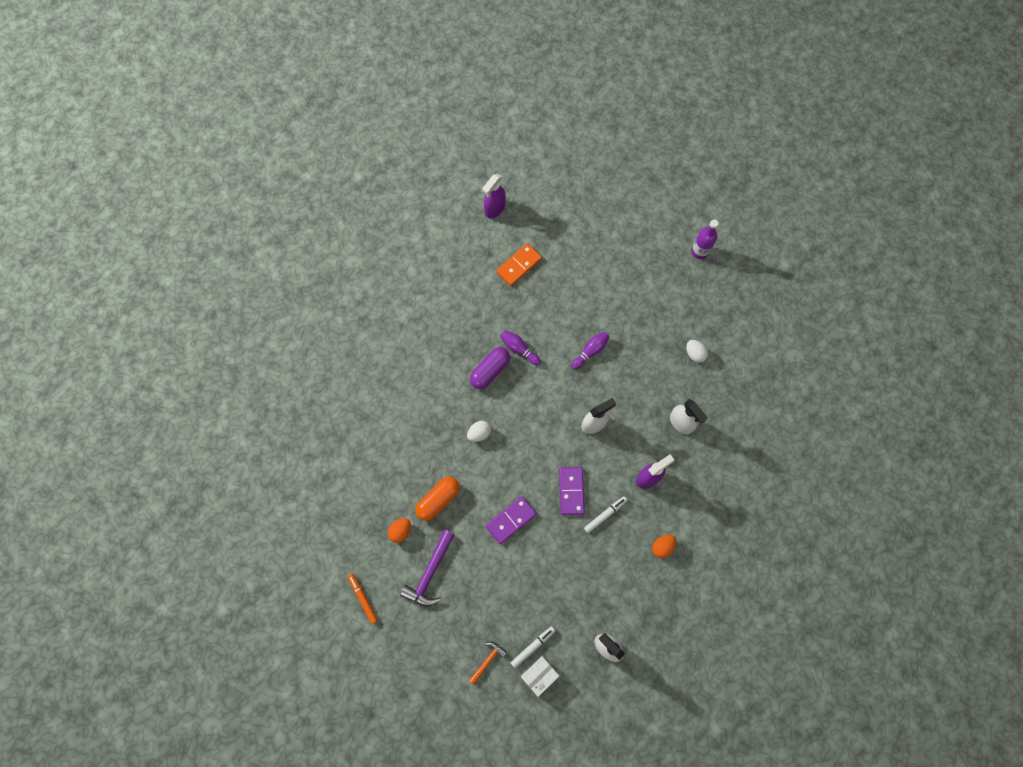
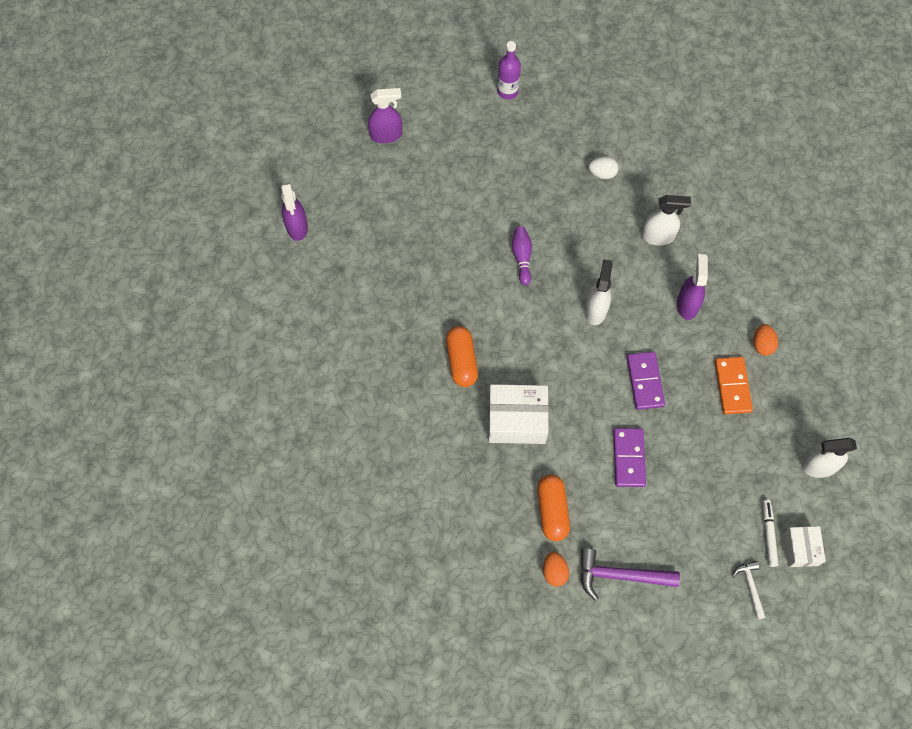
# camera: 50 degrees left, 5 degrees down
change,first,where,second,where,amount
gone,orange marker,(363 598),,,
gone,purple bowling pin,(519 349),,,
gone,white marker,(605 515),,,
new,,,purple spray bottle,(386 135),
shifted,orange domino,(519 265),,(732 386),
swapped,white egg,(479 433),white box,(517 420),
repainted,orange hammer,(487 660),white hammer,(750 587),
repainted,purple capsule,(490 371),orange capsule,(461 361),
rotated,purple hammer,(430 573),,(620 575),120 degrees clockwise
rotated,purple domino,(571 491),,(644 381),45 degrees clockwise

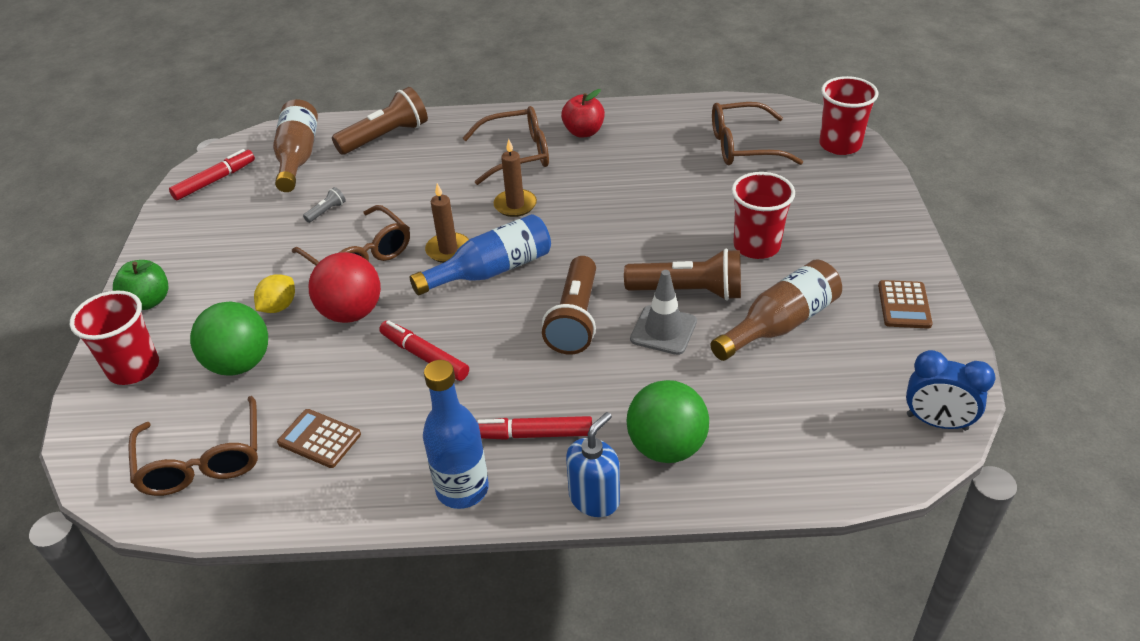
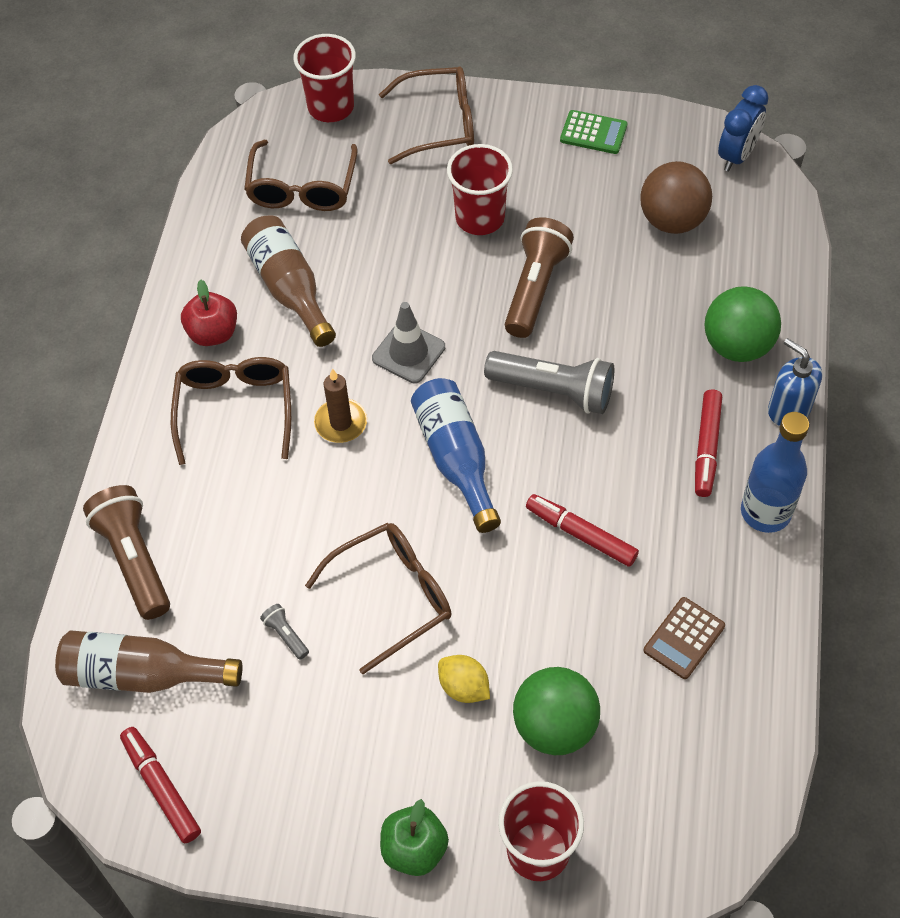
# camera: 80 degrees left, 15 degrees up
change,first,where,second,where,amount
gone,red ball,(351 313),,,
gone,brown candle,(448 250),,,
new,,,brown ball,(672 220),
shifted,brown glasses,(202 460),,(440 124),
shifted,grey traffic cone,(663 330),,(408 353),
shifted,brown bottle,(780 324),,(289 289),
repainted,brown flashlight,(575 319),grey flashlight,(553 391),
repainted,brown calculator,(904 305),green calculator,(593 133),
rotated,red marker,(424 356),,(581 534),75 degrees clockwise

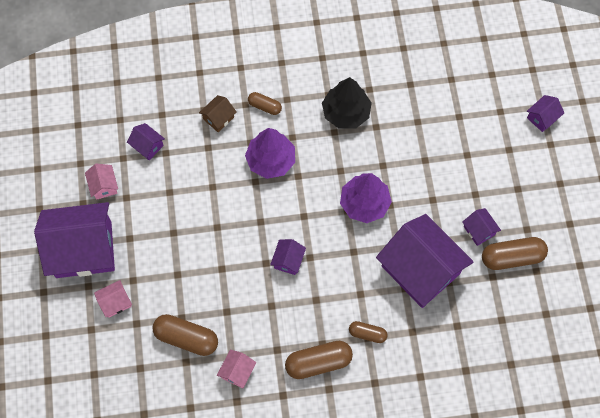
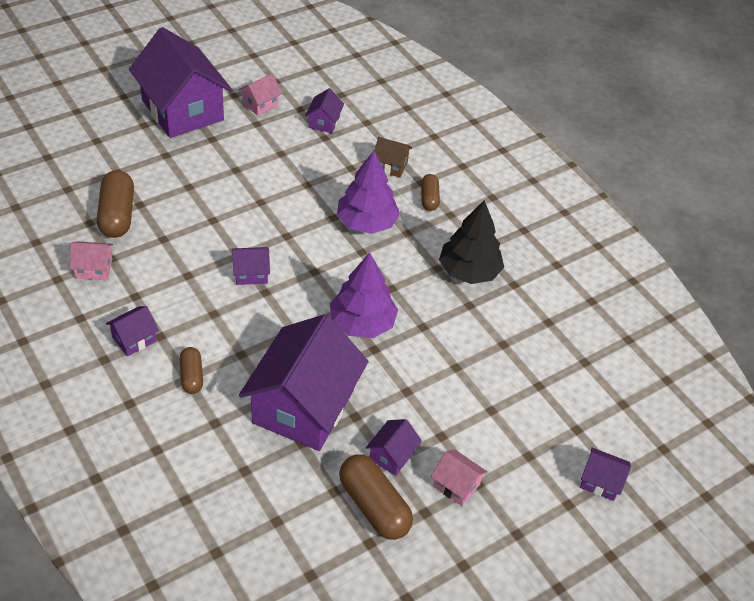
# camera: 60 degrees right, 20 degrees down
change,first,where,second,where,amount
shifted,pink house,(115 302),,(456 485),
swapped,brown capsule,(318 362),purple house,(134 339),

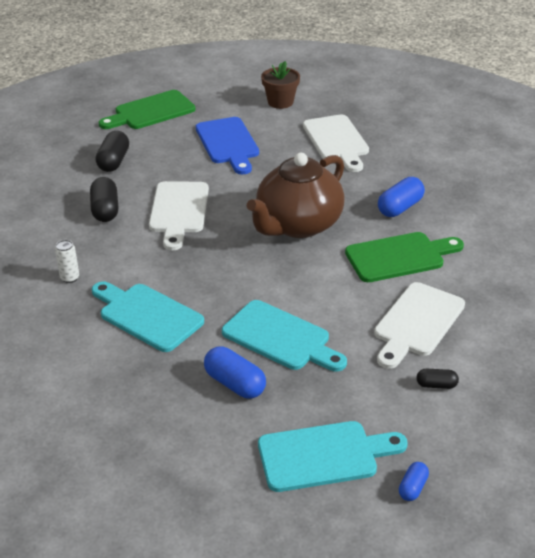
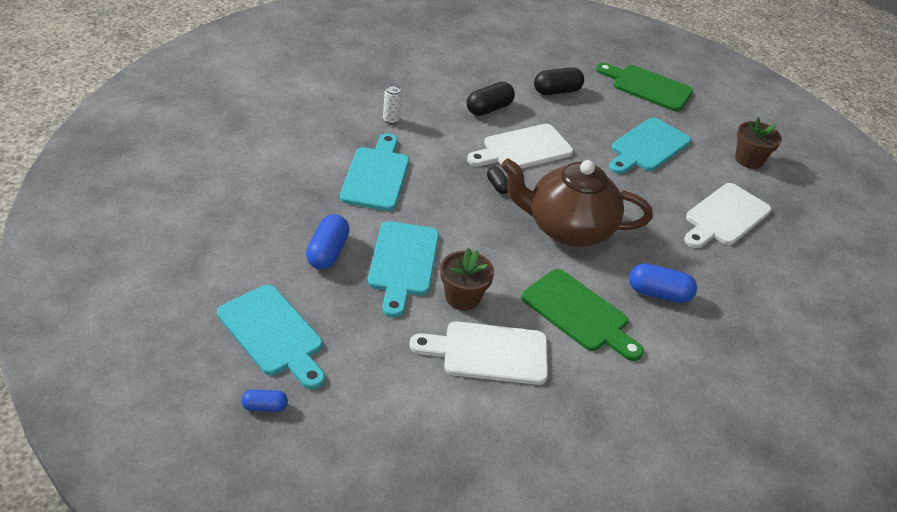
# camera: 55 degrees right, 5 degrees up
change,first,where,second,where,amount
new,,,brown flower pot,(462 297),
shifted,black capsule,(436 385),,(497 186),
repainted,blue cutting board,(228 143),turquoise cutting board,(647 147),

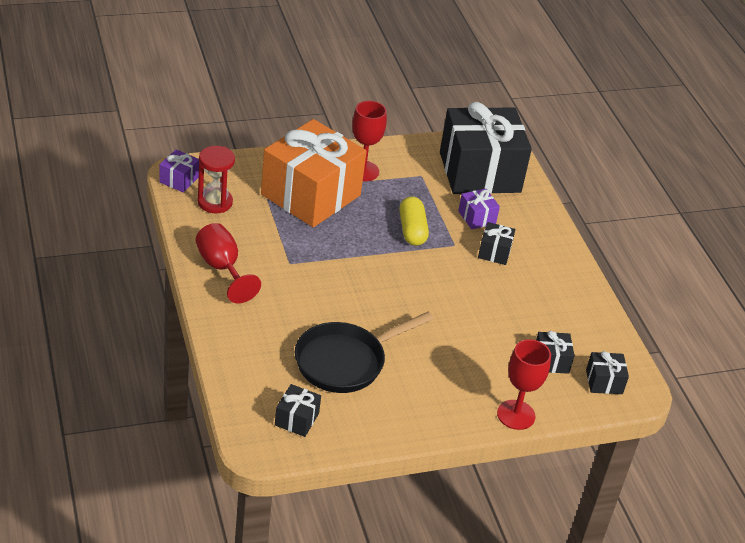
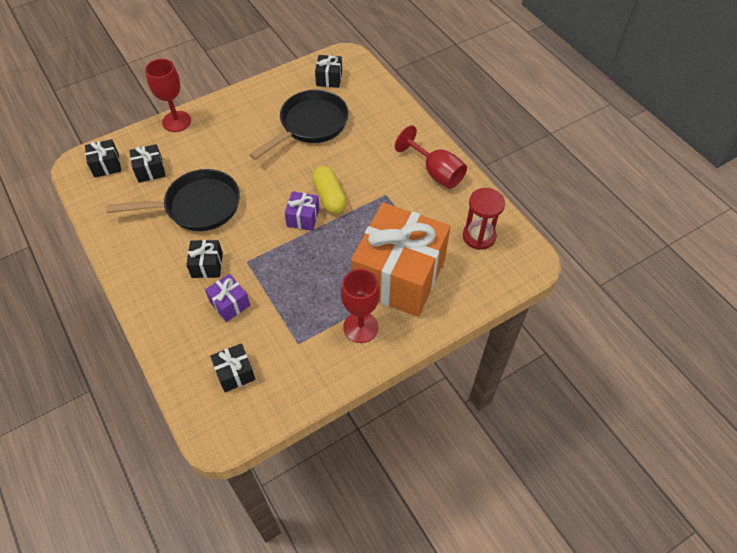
# camera: 170 degrees right, 15 degrees up
change,first,where,second,where,amount
new,,,black pan,(197 206),
shifted,purple gift,(179 179),,(303 218),
shifted,yellow capsule,(412 230),,(329 197),
scaled,black gift,(479 172),,(235 373),x0.40

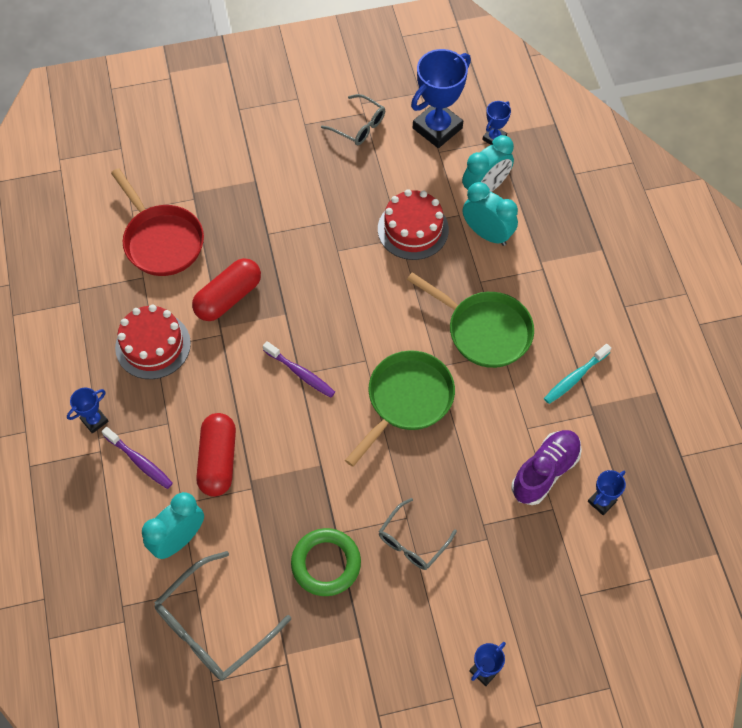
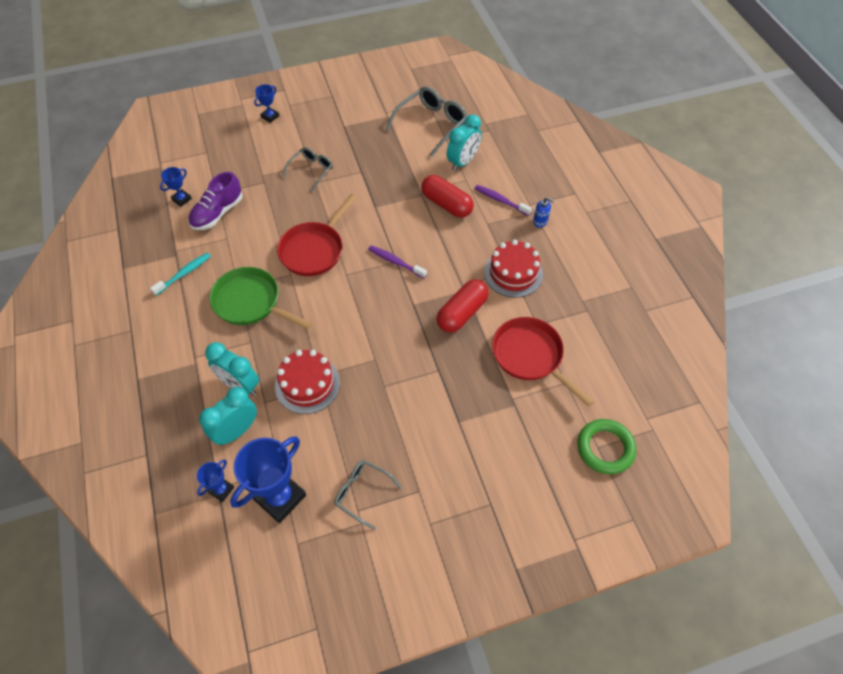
# camera: 175 degrees right, 5 degrees down
change,first,where,second,where,amount
shifted,green ring,(326 564),,(605 448),
swapped,blue trophy,(94 420),blue soap dispenser,(540 221),
repainted,green pan,(407 400),red pan,(314 250),
rotated,red capsule,(218 460),,(446 204),45 degrees counterclockwise

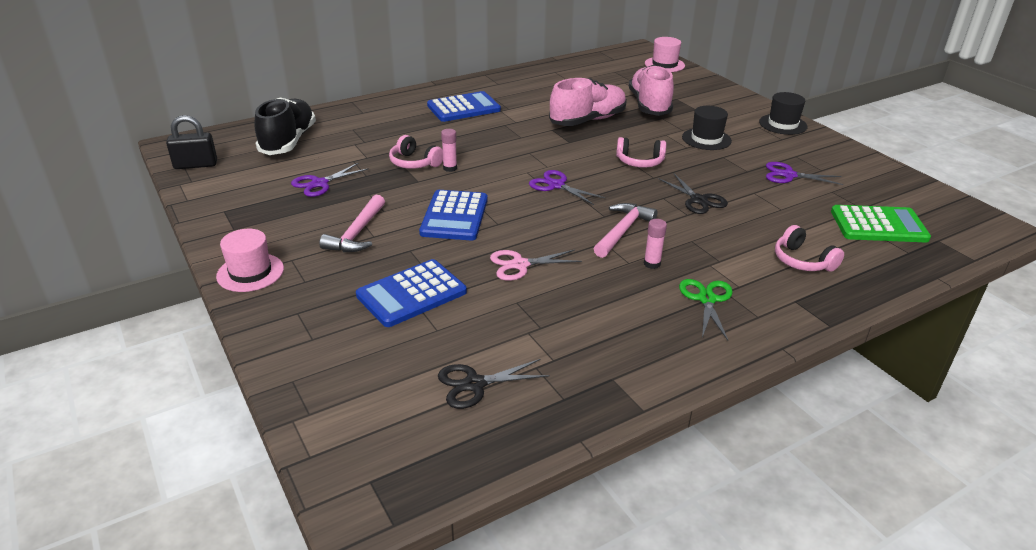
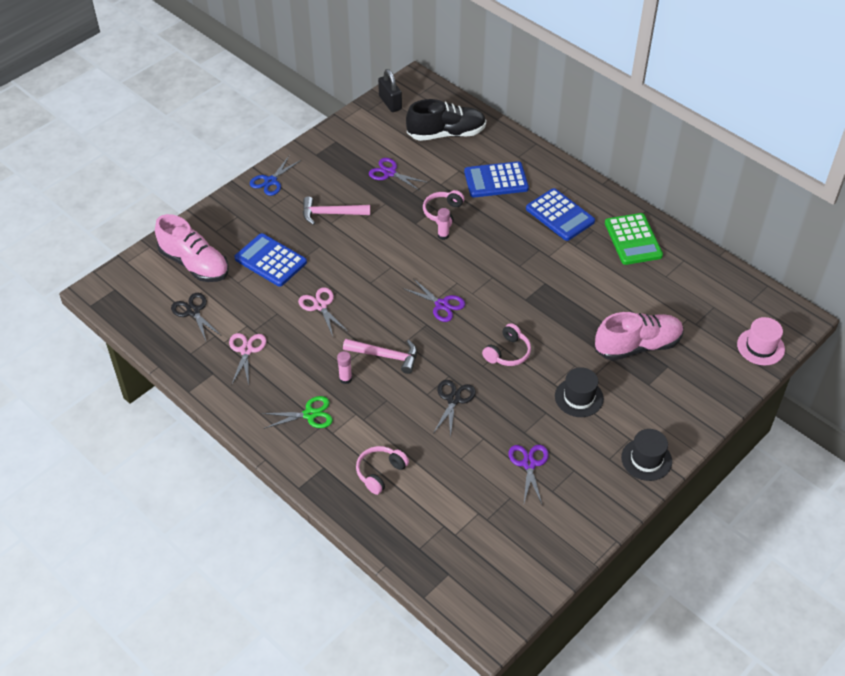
# camera: 75 degrees right, 15 degrees up
change,first,where,second,where,amount
new,,,pink scissors,(246 350),
shifted,blue calculator,(454 216),,(496 180),
shifted,pink shoe,(588 120),,(194 264),
shifted,green calculator,(878 225),,(633 239),
swapped,pink hat,(250 272),blue scissors,(270 181),
rotated,purple scissors,(556 185),,(441 305),105 degrees clockwise
rotated,pink headphones,(639 162),,(508 353),135 degrees counterclockwise
rotated,black scissors,(698 200),,(453 399),150 degrees clockwise

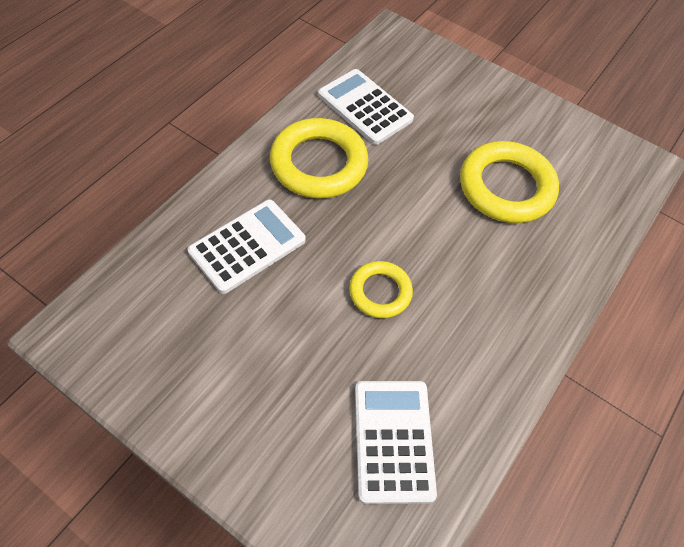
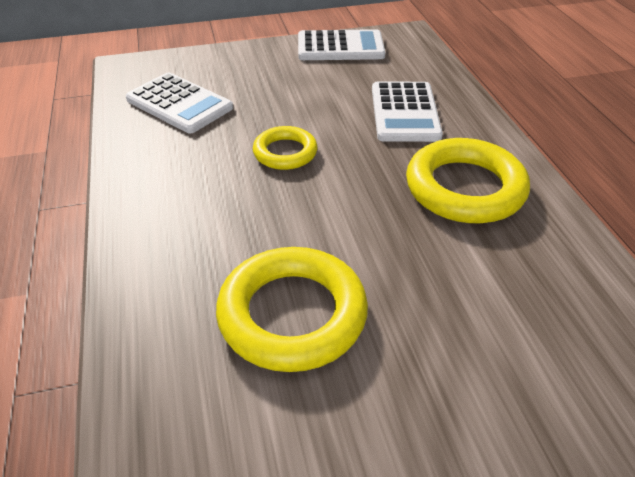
# camera: 135 degrees right, 15 degrees down
change,first,where,second,where,amount
shifted,white calculator,(365 107),,(340 47),

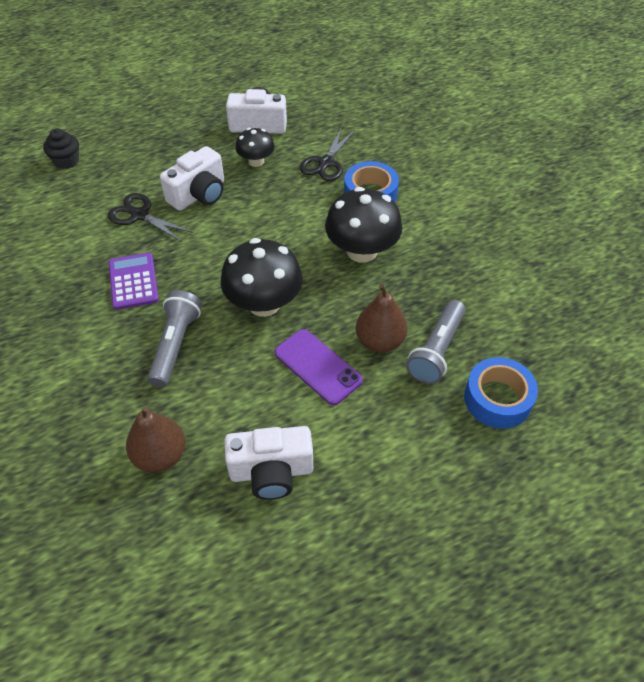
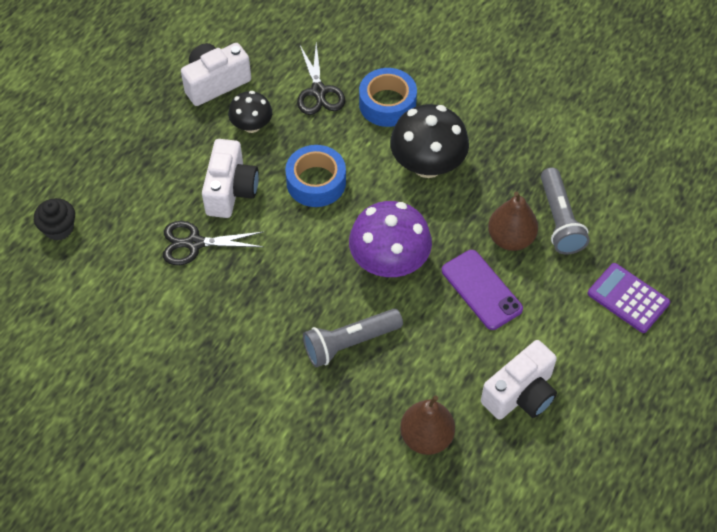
# camera: 35 degrees left, 5 degrees up
change,first,where,second,where,amount
shifted,purple calculator,(133 281),,(628 298),
shifted,blue tape,(497 399),,(316 182),
repainted,black mushroom,(264 303),purple mushroom,(389 262),
rotated,grey flashlight,(175 345),,(350 343),90 degrees counterclockwise
rotated,purple phone,(317 366),,(481 290),45 degrees clockwise

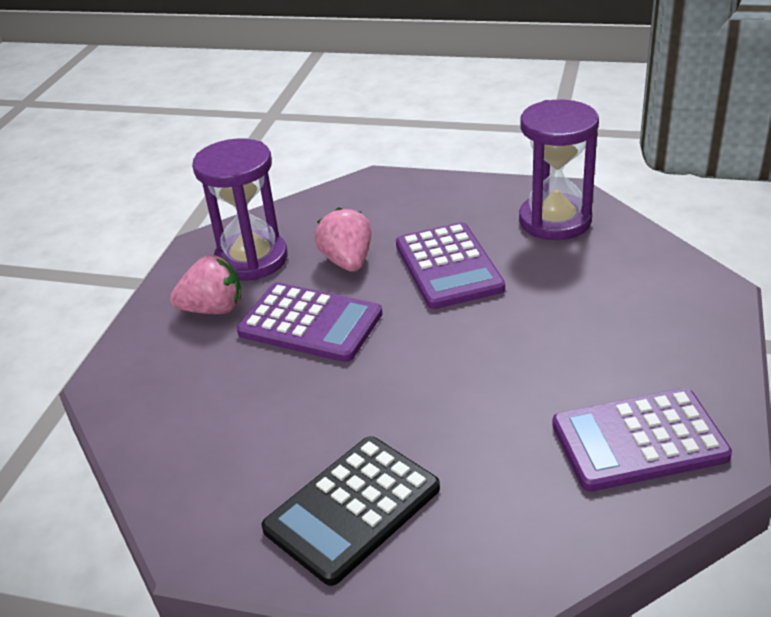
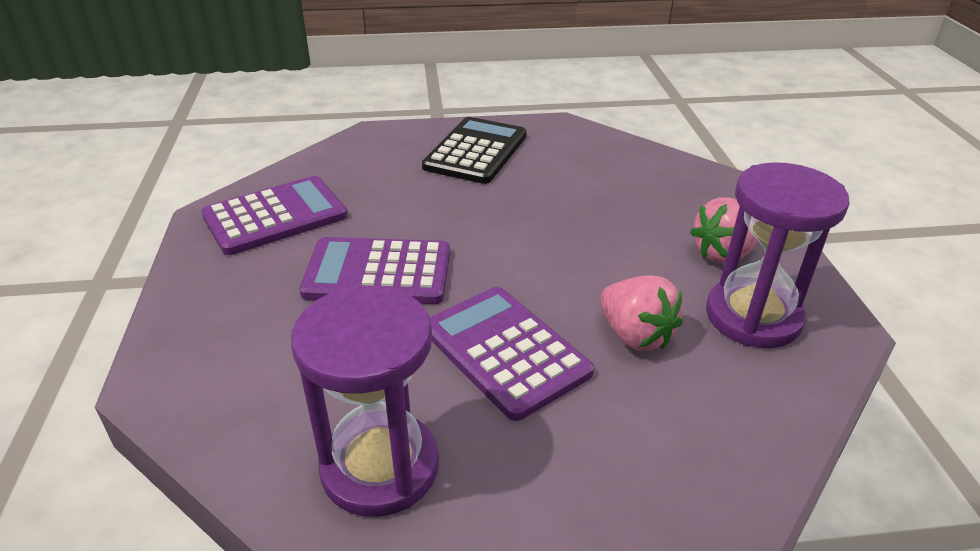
# camera: 155 degrees right, 0 degrees up
change,first,where,second,where,amount
shifted,purple calculator,(310 323),,(378 273),

